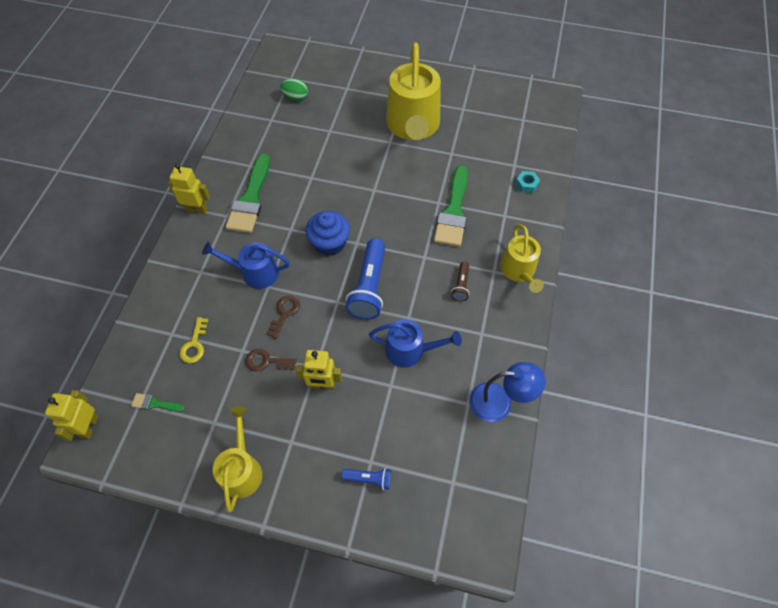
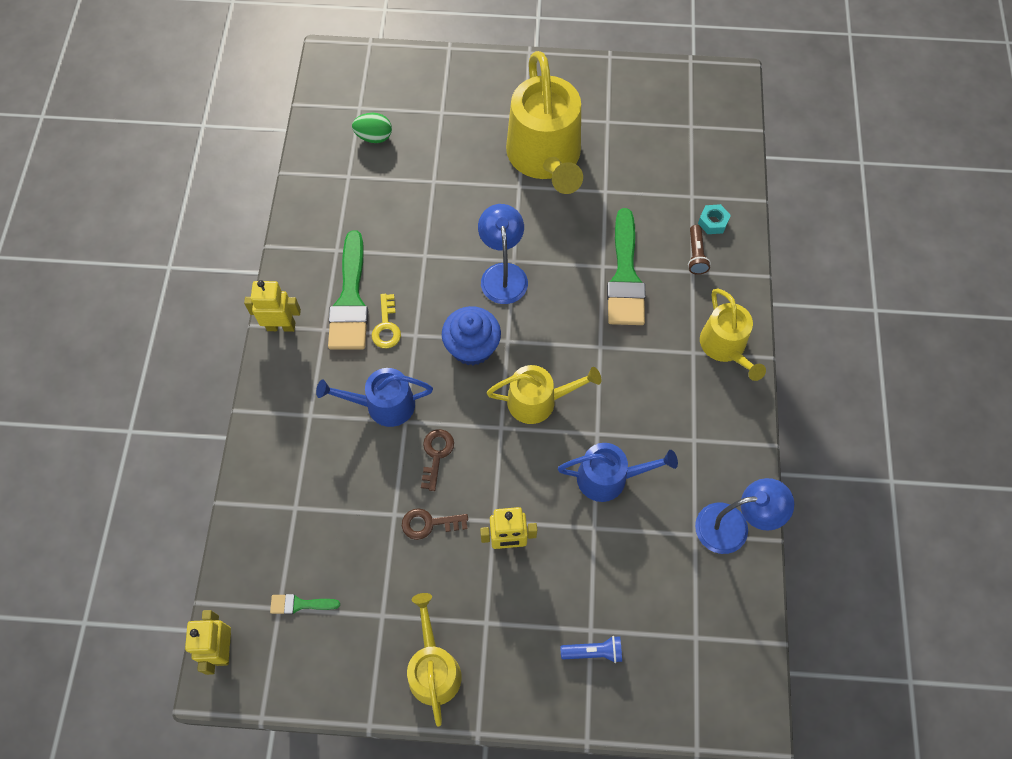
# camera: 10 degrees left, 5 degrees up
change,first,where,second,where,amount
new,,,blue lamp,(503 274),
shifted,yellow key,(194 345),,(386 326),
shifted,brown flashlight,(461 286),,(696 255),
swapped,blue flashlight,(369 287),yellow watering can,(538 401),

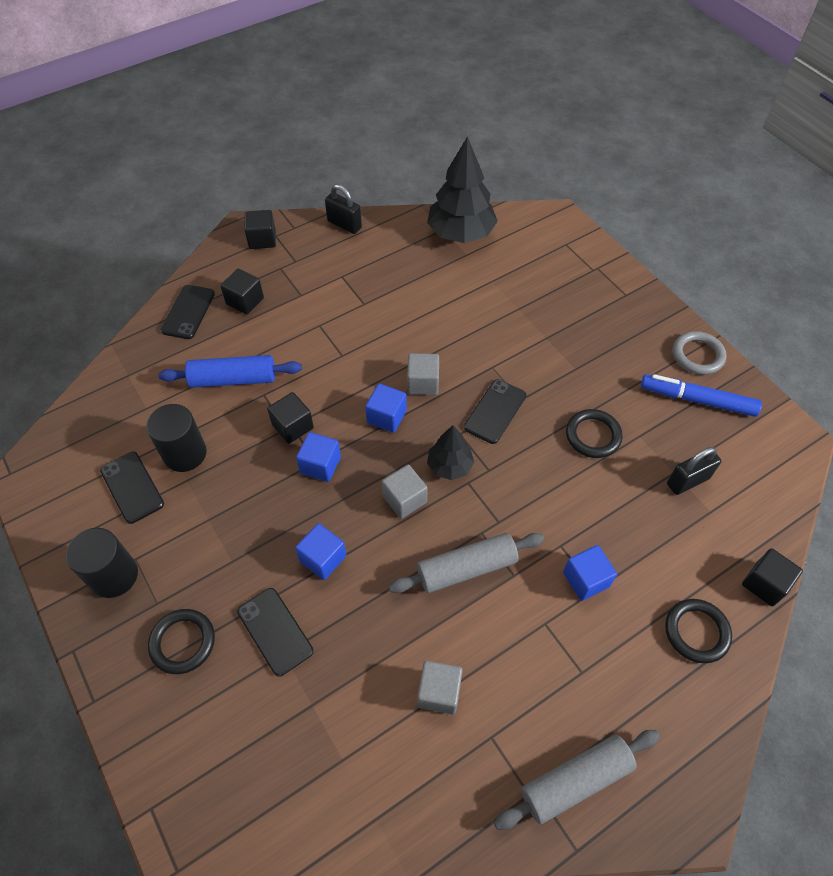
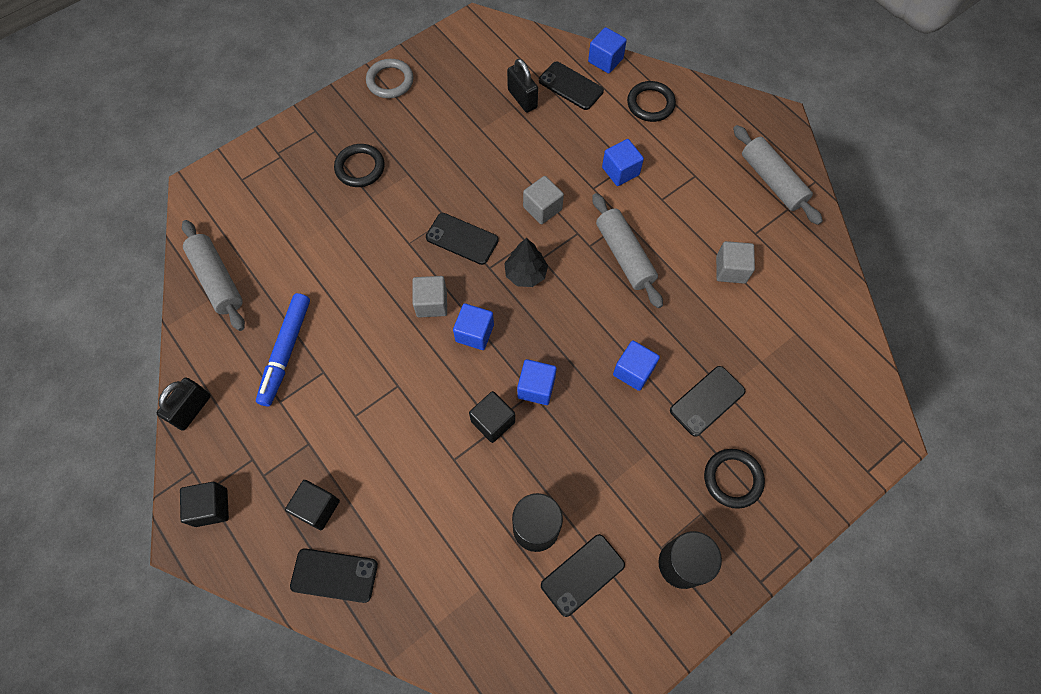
# camera: 95 degrees left, 10 degrees up
change,first,where,second,where,amount
gone,blue rolling pin,(233 379),,,
new,,,black phone,(571 86),
shifted,grey cube,(404 499),,(542 208),
shifted,black ring,(593 435),,(360 168),
shifted,blue marker,(697 400),,(286 352),
swapped,black tree,(461 233),grey rolling pin,(218 280),
repainted,black cube,(764 584),blue cube,(605 60),

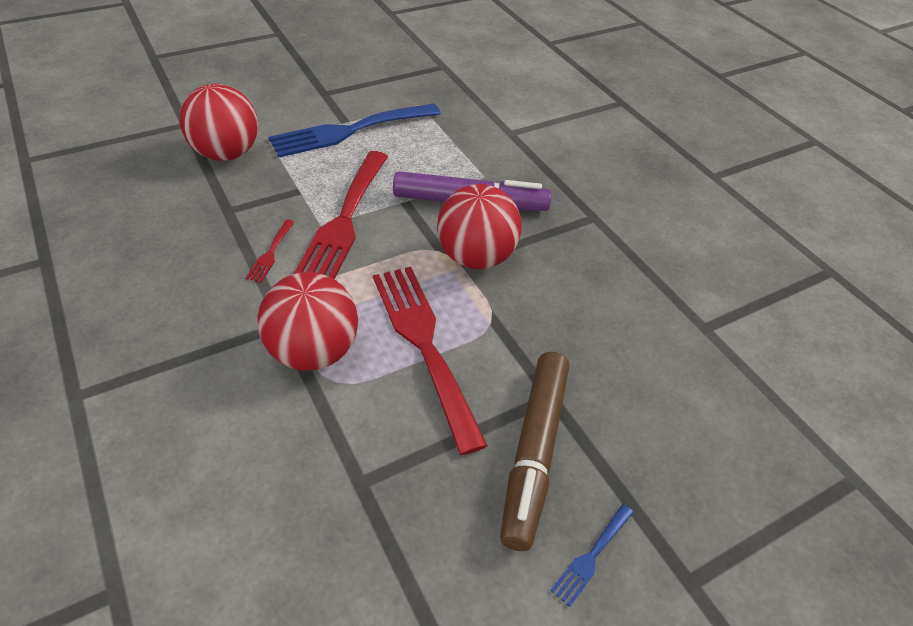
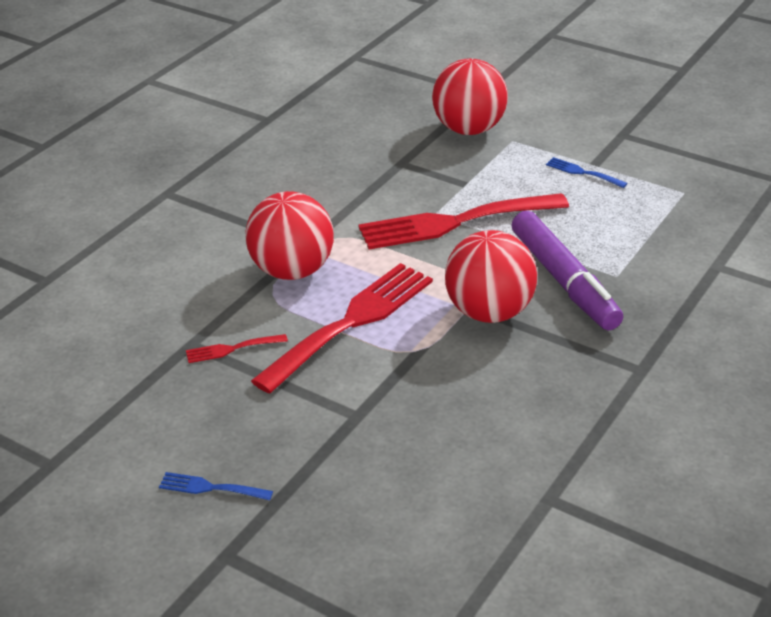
# camera: 65 degrees right, 10 degrees down
change,first,where,second,where,amount
gone,brown marker,(534 452),,,
shifted,red fork,(271 253),,(232 349),
scaled,blue fork,(349 131),,(582 172),x0.42

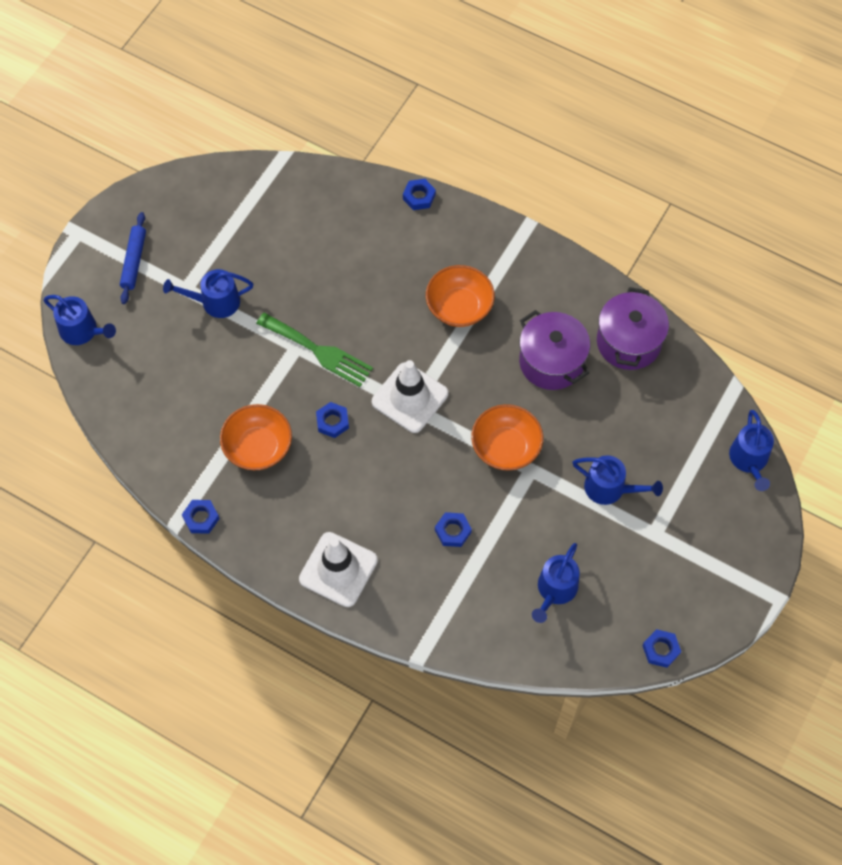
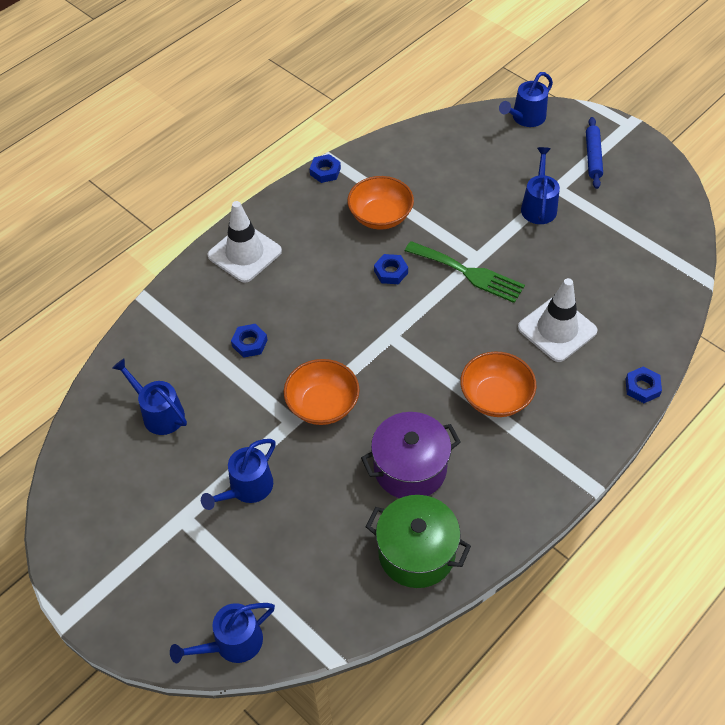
# camera: 105 degrees right, 10 degrees down
change,first,where,second,where,amount
gone,blue nut,(660 650),,,
shifted,white traffic cone,(410 398),,(557 329),
repainted,purple pot,(628 342),green pot,(416 553),
rotated,blue rolling pin,(134 261),,(593 157),75 degrees clockwise
rotated,green fork,(318 351),,(468 273),105 degrees counterclockwise
rotated,blue watering can,(749 460),,(232 643),45 degrees counterclockwise

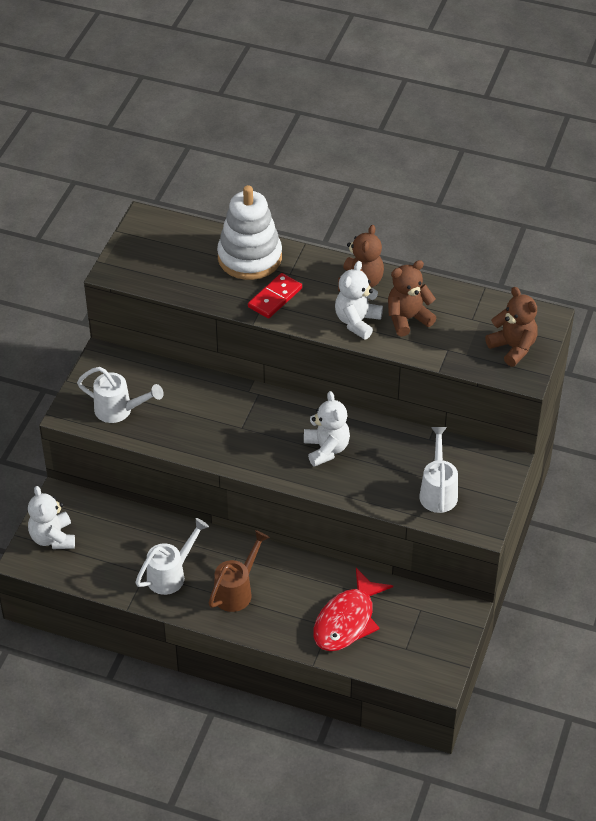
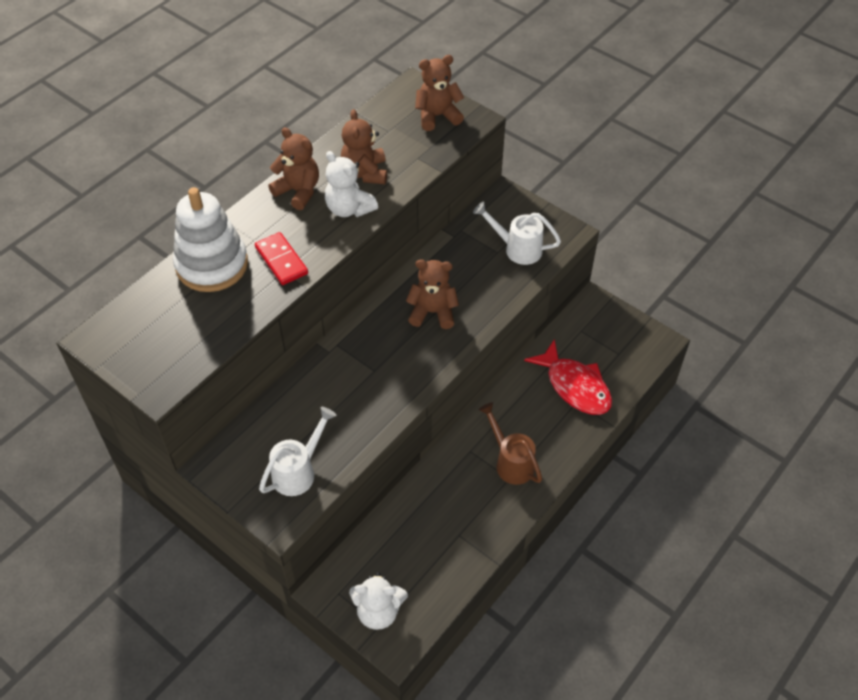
# camera: 70 degrees left, 5 degrees up
change,first,where,second,where,amount
gone,white watering can,(171 574),,,
repainted,white teddy bear,(326 449),brown teddy bear,(433 312),

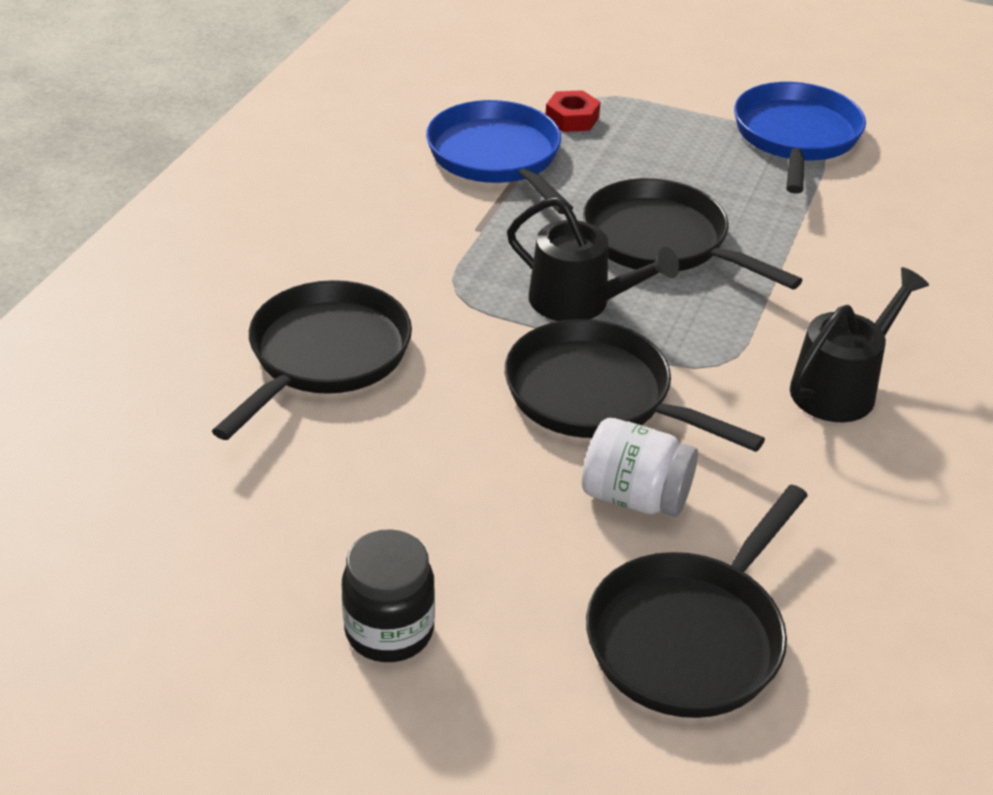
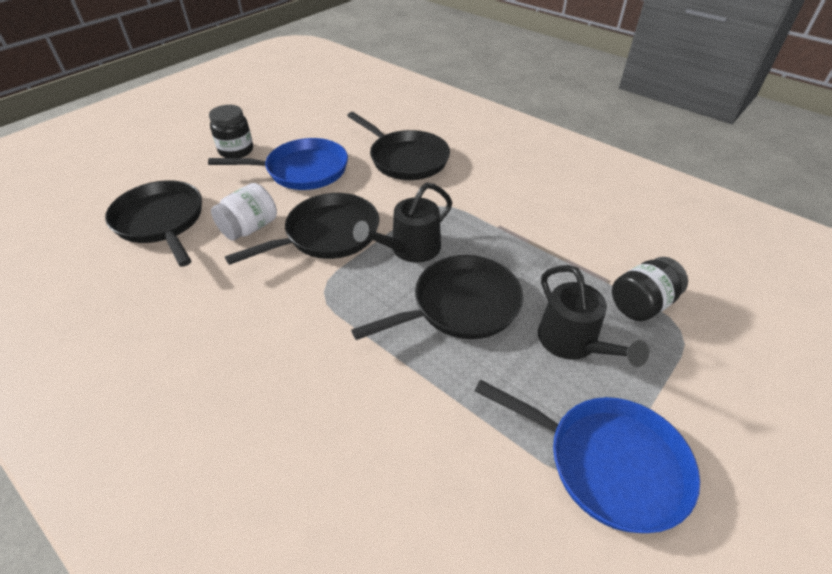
# camera: 110 degrees right, 5 degrees up
change,first,where,second,where,amount
shifted,blue pan,(497 158),,(302 170),
shifted,black watering can,(840 387),,(573 343),
swapped,red nut,(572 118),black jar,(641 304),

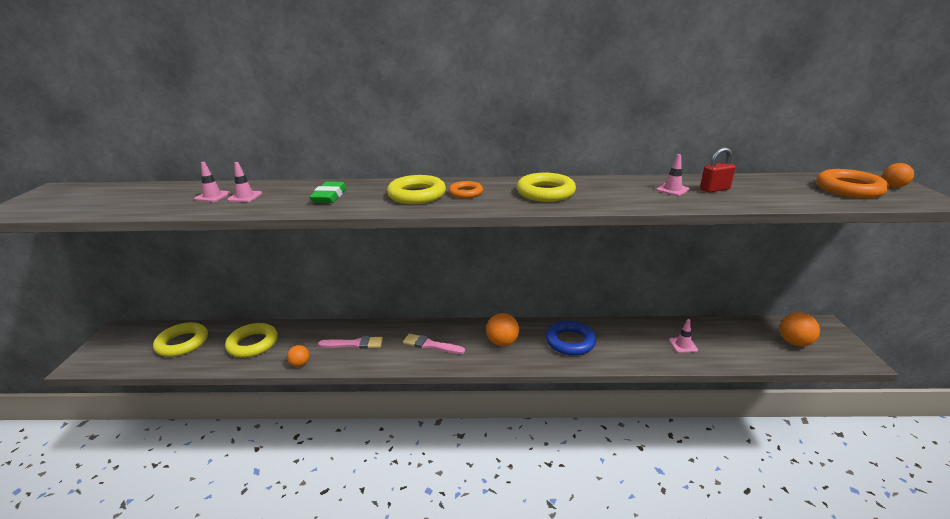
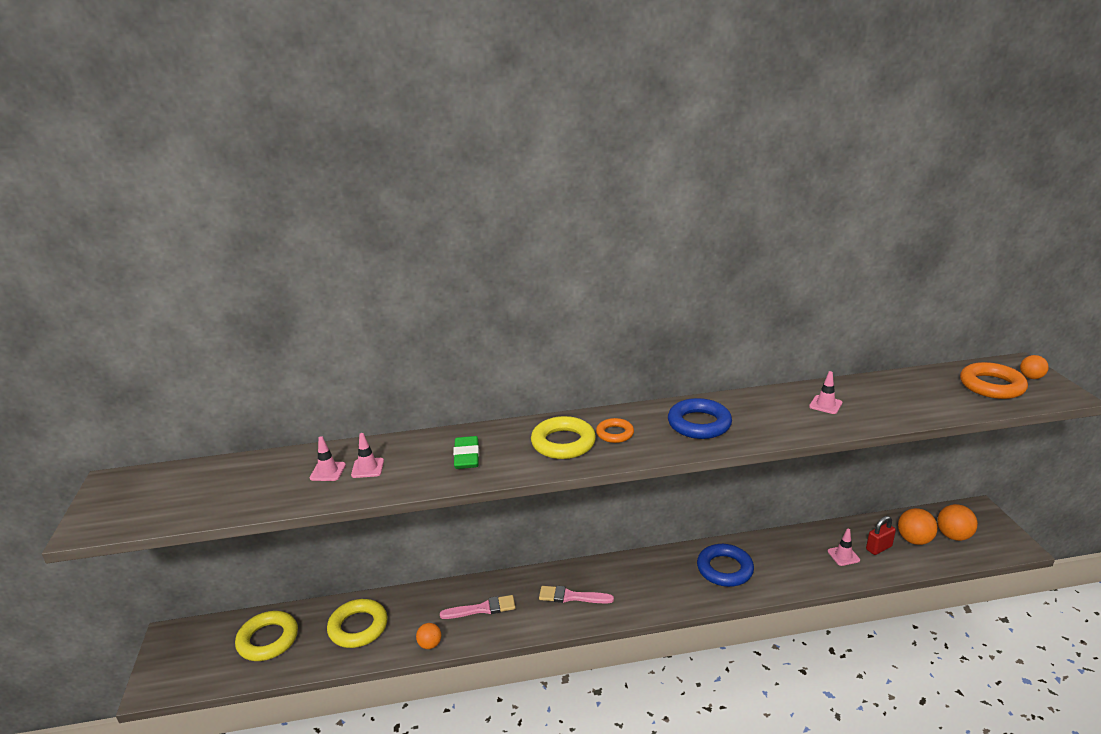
# camera: 10 degrees left, 0 degrees up
change,first,where,second,where,amount
shifted,orange ball,(502 342),,(914 540),
shifted,red padlock,(714 189),,(878 548),
repainted,yellow ring,(545 193),blue ring,(699 424),

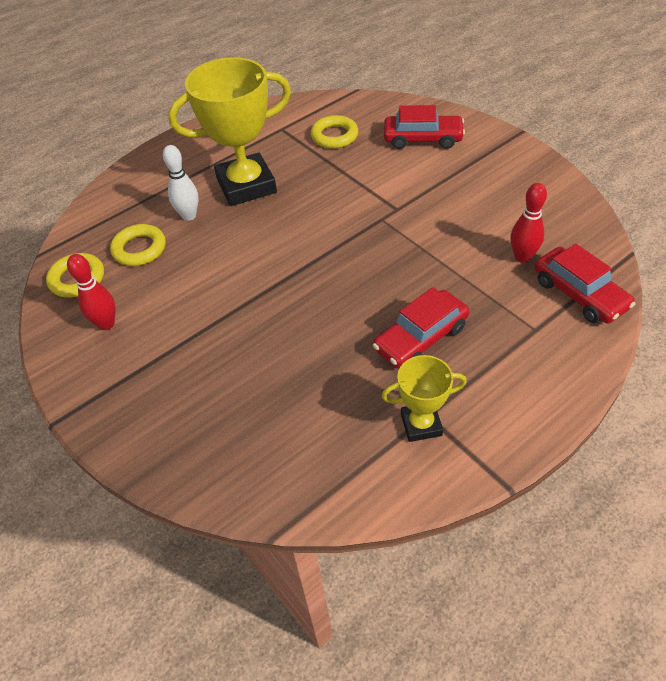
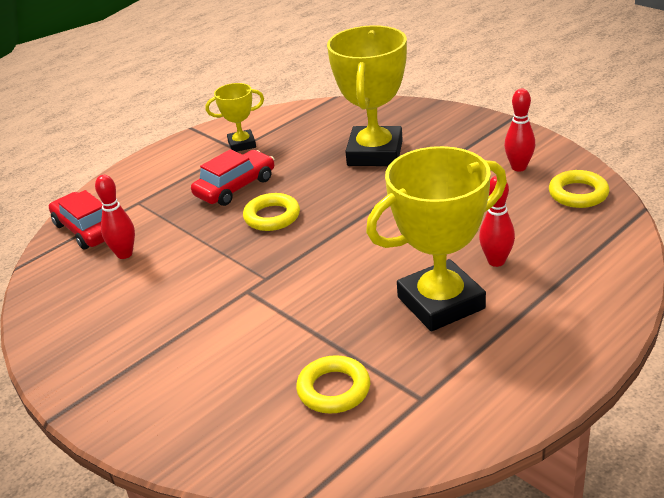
# camera: 175 degrees right, 15 degrees down
change,first,where,second,where,amount
gone,red car,(422 139),,,
new,,,yellow trophy,(375 153),
shifted,yellow ring,(139 249),,(272 217),
repainted,white bowling pin,(189 216),red bowling pin,(496 261),

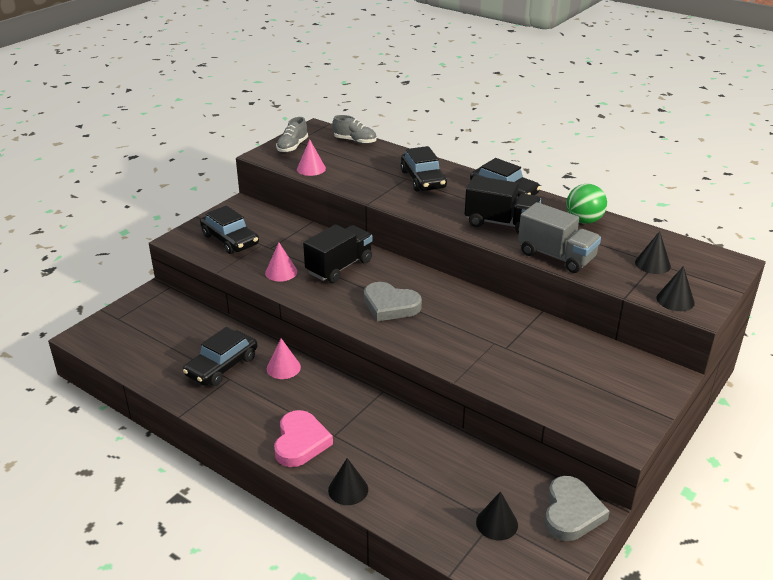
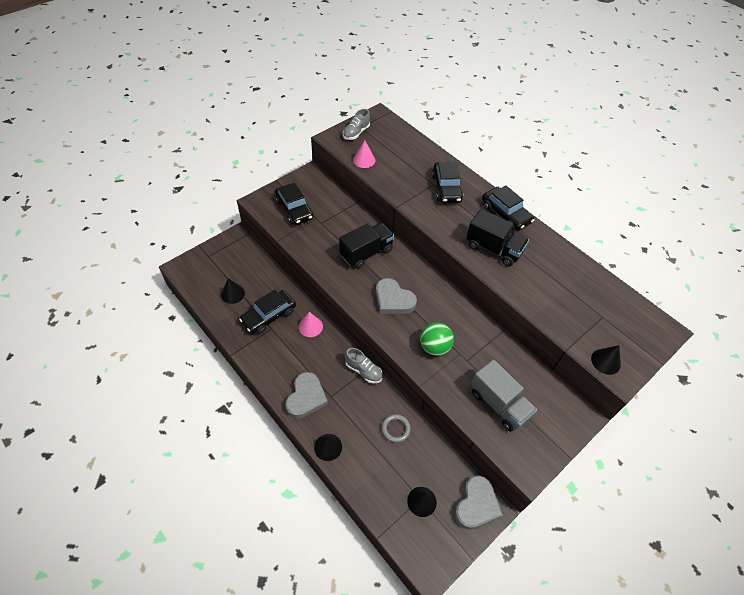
# camera: 10 degrees right, 20 degrees up
change,first,where,second,where,amount
gone,pink cone,(281 272),,,
new,,,grey ring,(395 429),
shifted,grey shoe,(355 141),,(363 371),
shifted,grey truck,(556 256),,(499 404),
shifted,green ball,(584 220),,(434 347),
shifted,black cone,(652 264),,(233 294),
repainted,pink heart,(300 442),grey heart,(306 397),

